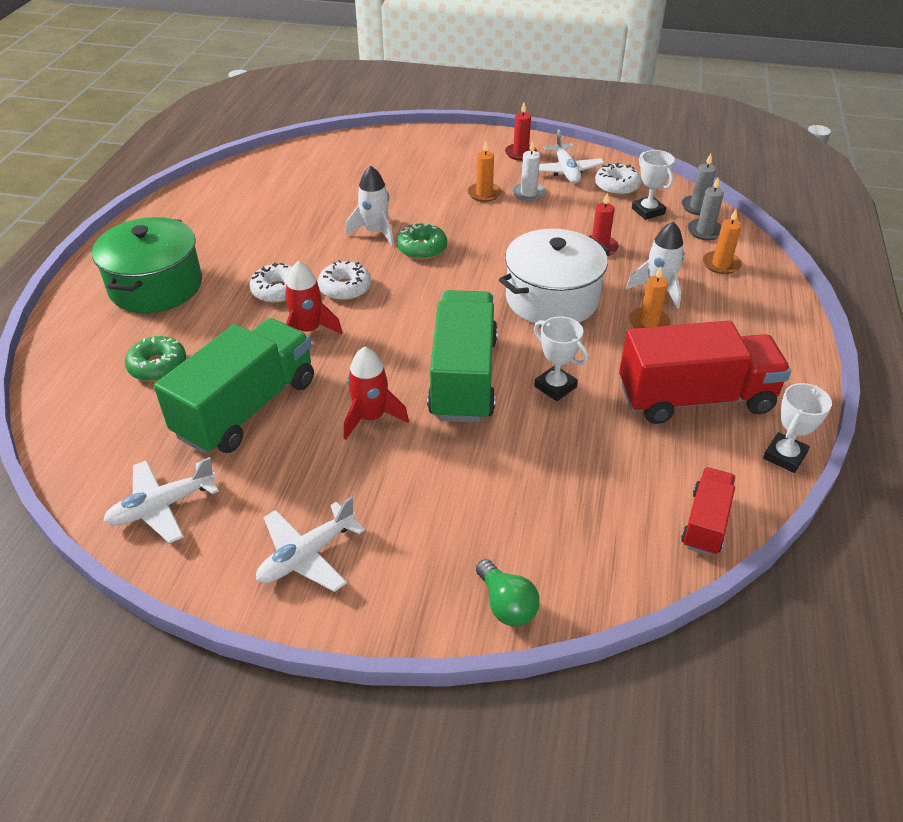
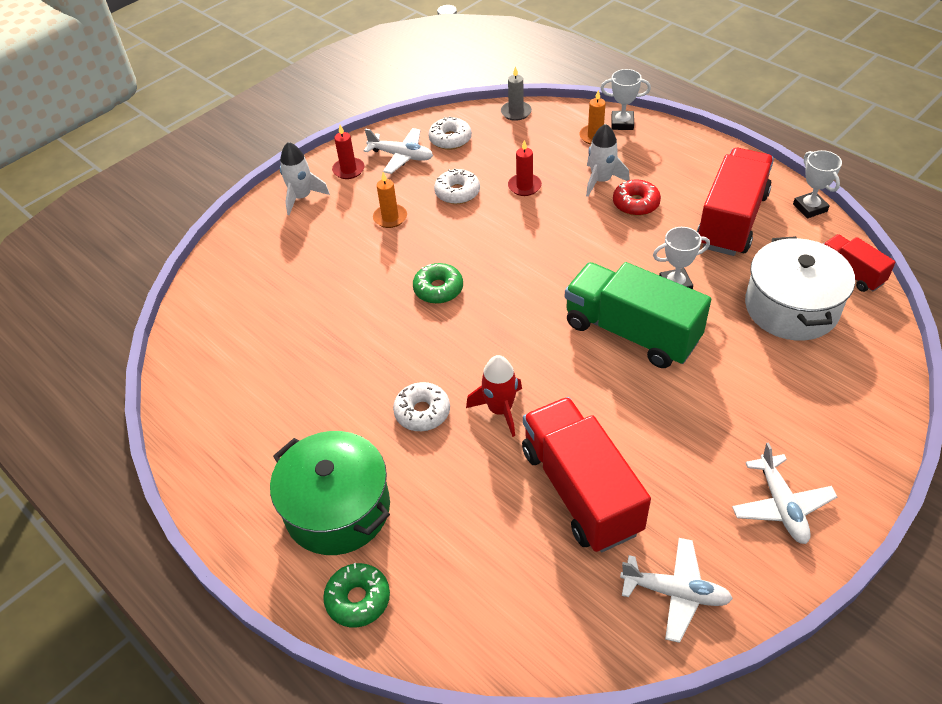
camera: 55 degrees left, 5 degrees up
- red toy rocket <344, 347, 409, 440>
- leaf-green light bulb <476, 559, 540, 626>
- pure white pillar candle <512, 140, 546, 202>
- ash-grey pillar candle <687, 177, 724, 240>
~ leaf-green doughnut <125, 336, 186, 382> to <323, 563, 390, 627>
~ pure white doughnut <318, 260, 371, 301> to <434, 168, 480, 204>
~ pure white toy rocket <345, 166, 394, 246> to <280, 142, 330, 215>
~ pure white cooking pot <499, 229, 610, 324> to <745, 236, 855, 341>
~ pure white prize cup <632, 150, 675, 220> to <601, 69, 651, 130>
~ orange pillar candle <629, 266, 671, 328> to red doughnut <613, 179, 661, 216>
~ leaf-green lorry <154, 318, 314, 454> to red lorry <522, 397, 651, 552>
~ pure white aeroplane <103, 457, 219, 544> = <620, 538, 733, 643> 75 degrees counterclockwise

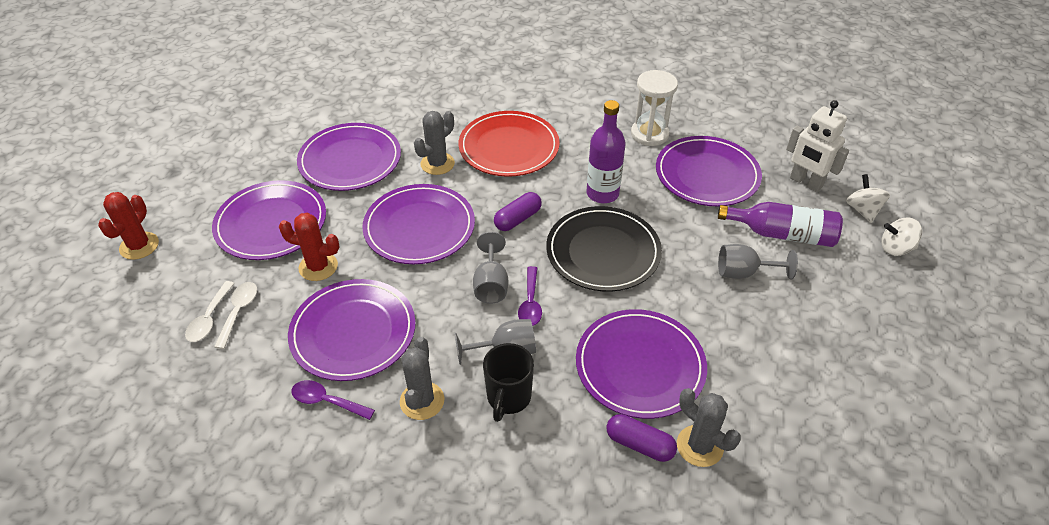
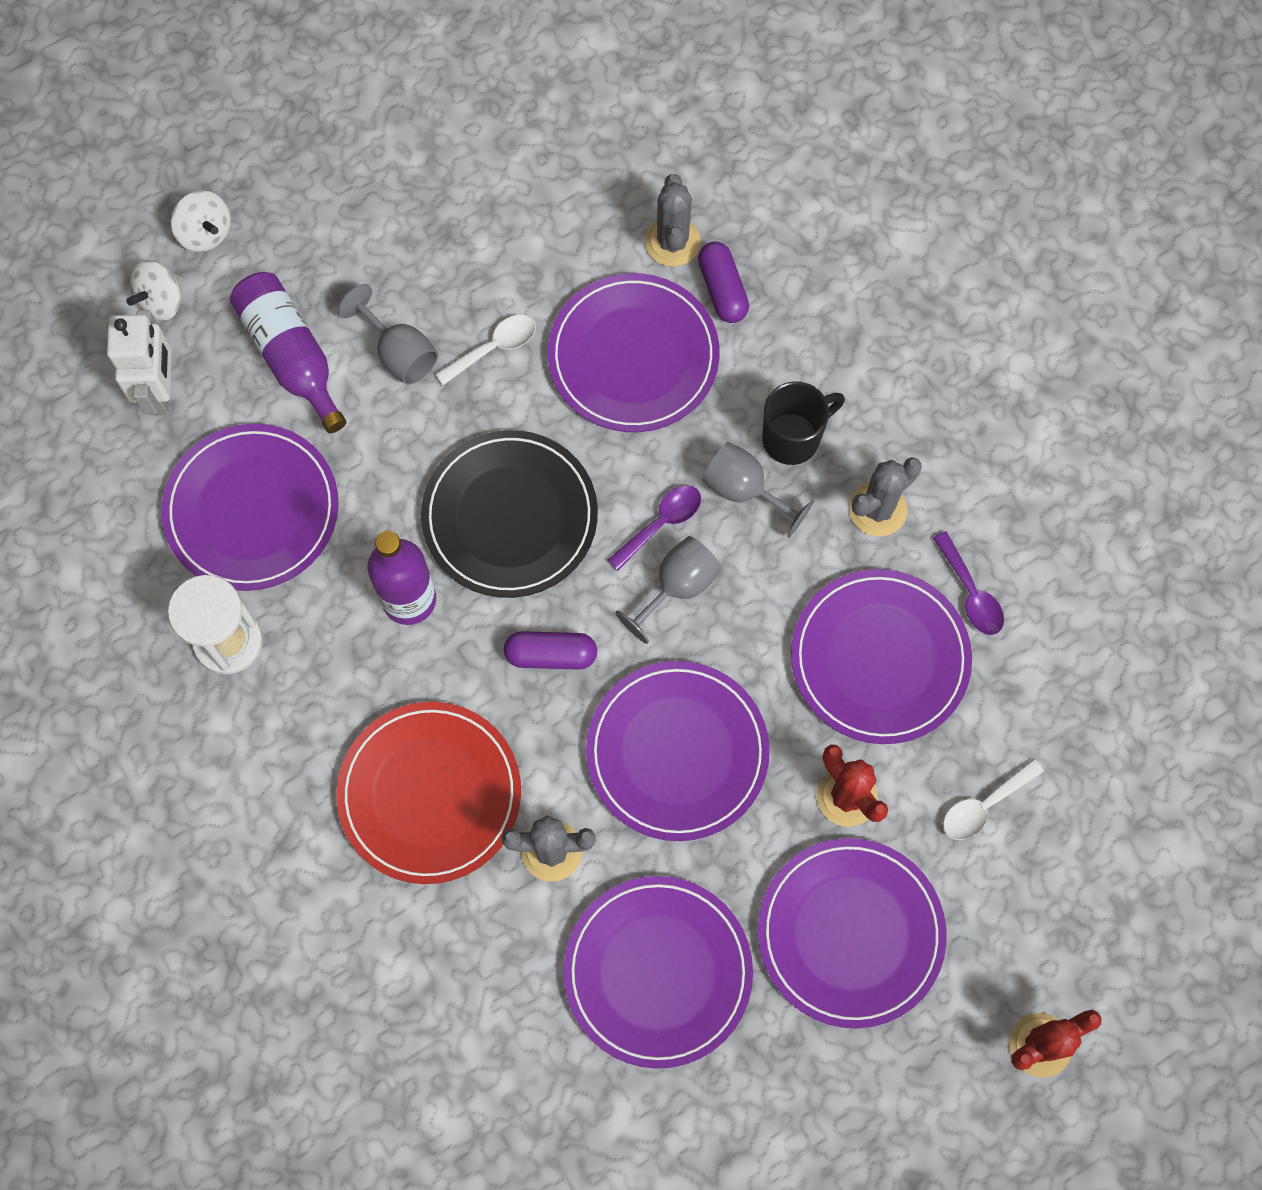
camera: 135 degrees left, 25 degrees up
~ pure white tablespoon <185, 281, 235, 342> to <435, 315, 536, 385>

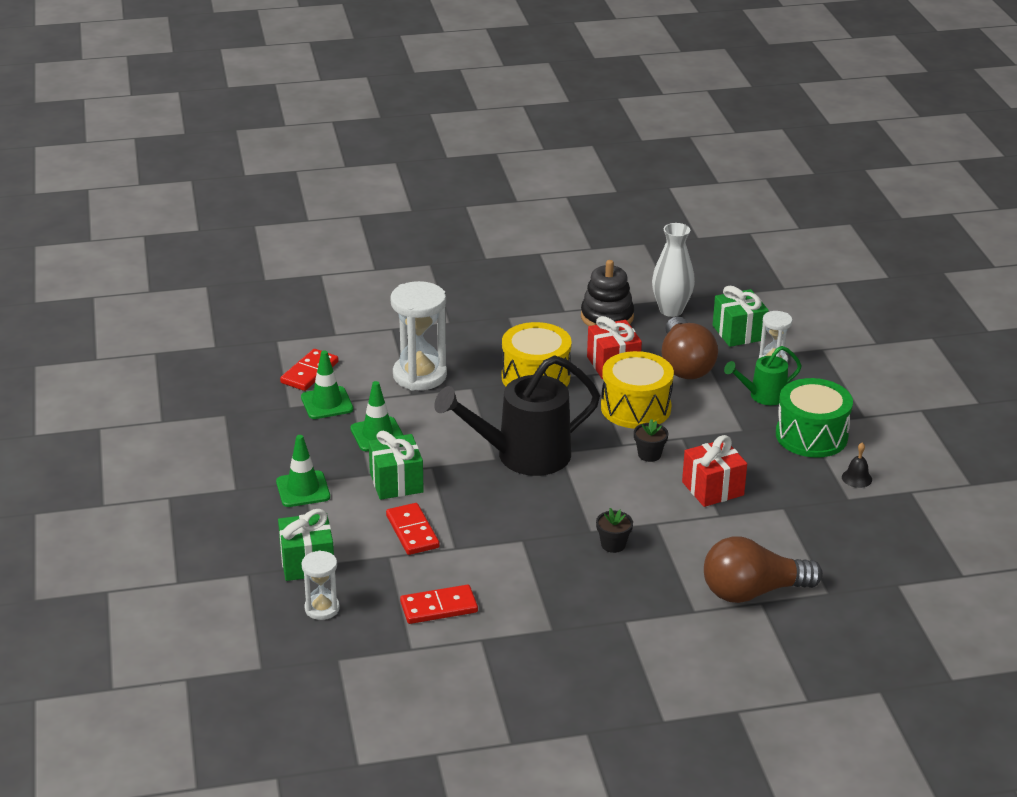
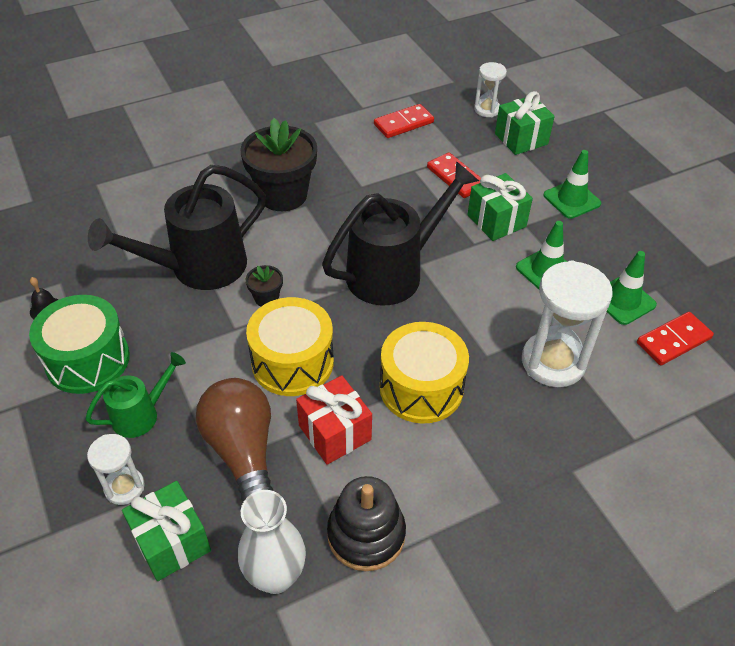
camera: 165 degrees right, 15 degrees up
- brown light bulb <704, 536, 823, 603>
~ red present <682, 435, 747, 507> to jet-black sprinkling can <88, 165, 266, 290>
~ red domino piece <280, 349, 339, 391> = <637, 312, 714, 366> 45 degrees clockwise
~ jet-black potted plant <596, 508, 633, 553> = <240, 118, 317, 211> x2.24

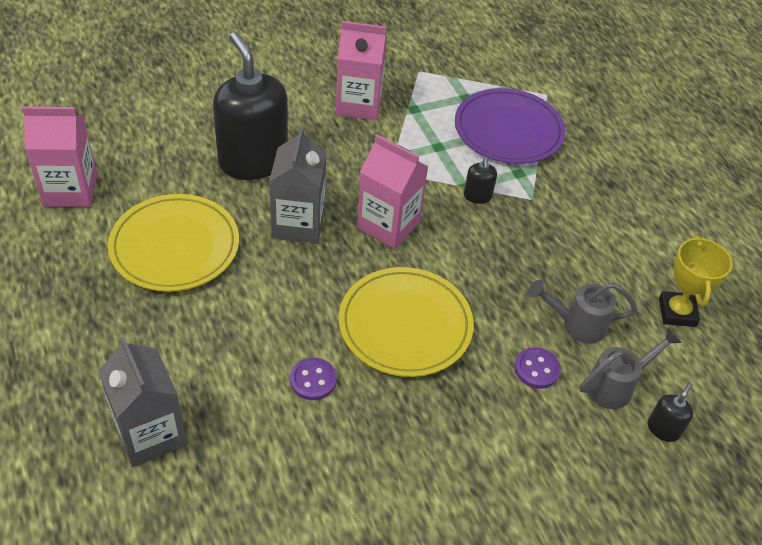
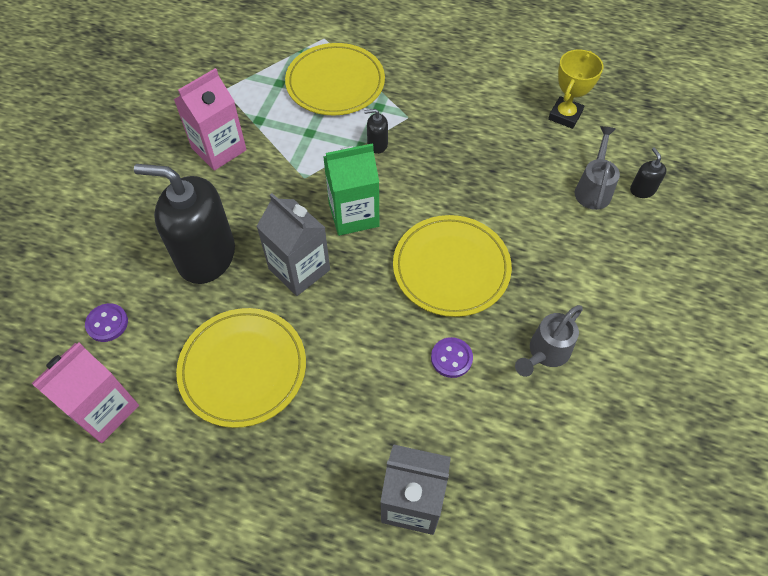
camera: 45 degrees left, 10 degrees up
~ violet sewing button <514, 347, 561, 389> to <85, 303, 128, 342>
~ ash-grey sprinkling can <528, 280, 637, 343> to <515, 305, 583, 377>
~ pink milk carton <357, 134, 428, 249> to leaf-green milk carton <323, 143, 379, 236>
~ violet dinner plate <455, 88, 566, 164> to golden dinner plate <285, 43, 385, 115>
~ jet-black soap dispenser <464, 157, 497, 204> = <364, 109, 388, 154> 135 degrees clockwise
~ golden prize cup <659, 236, 732, 327> = <548, 49, 603, 129> 75 degrees clockwise

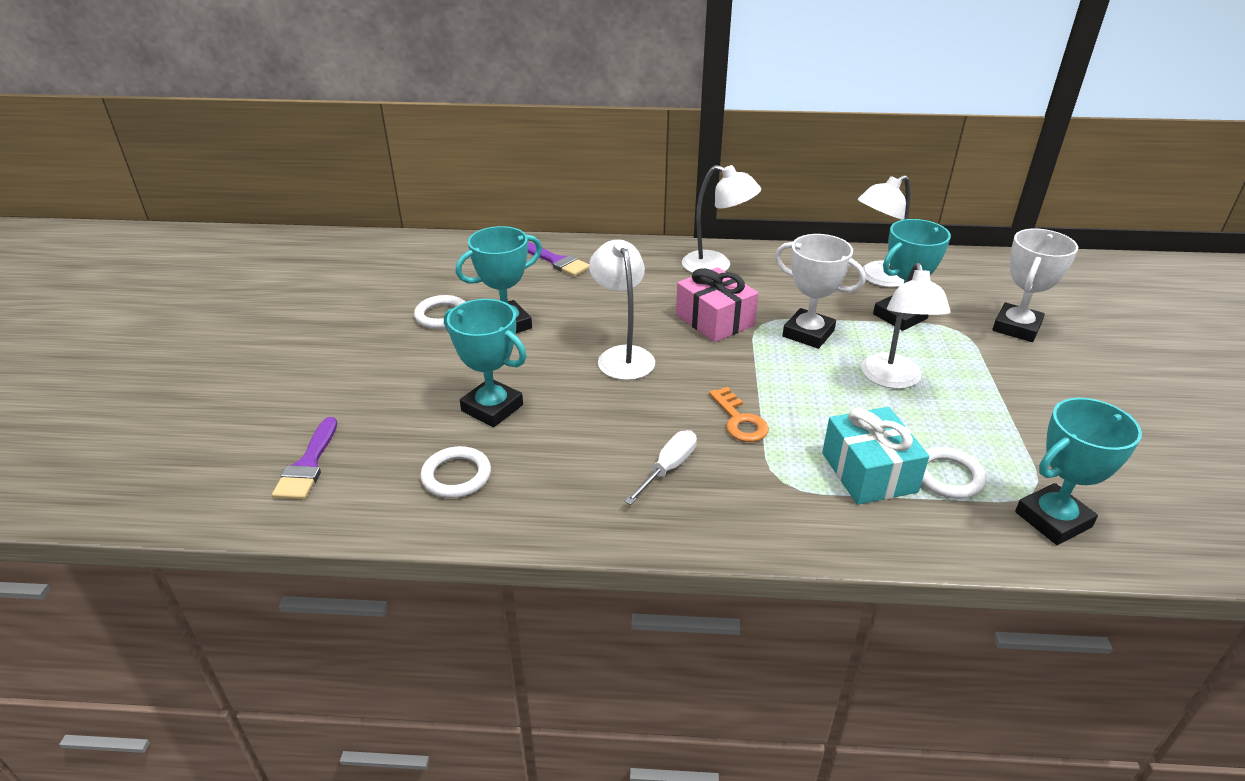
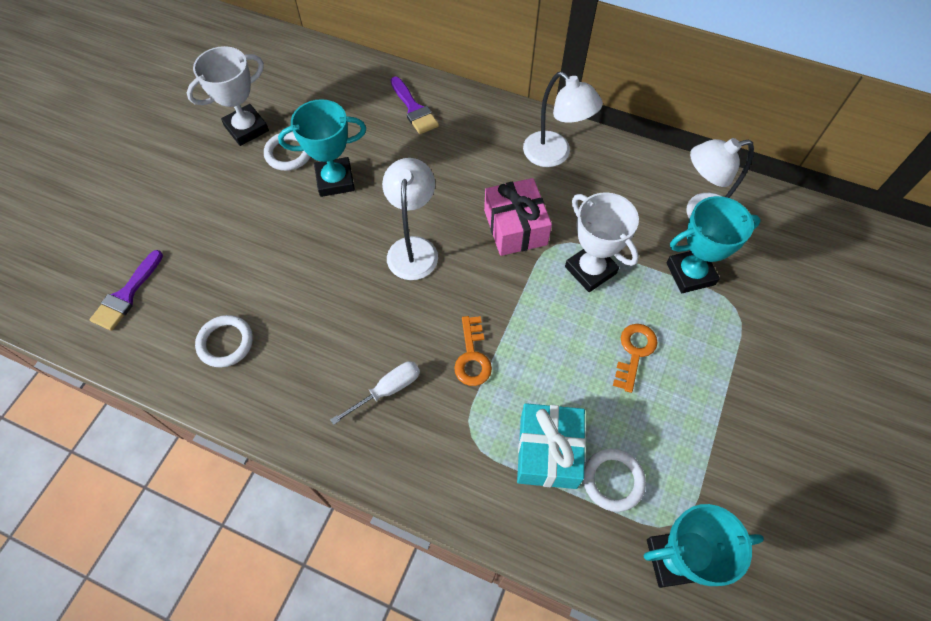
camera: 20 degrees right, 25 degrees up
- aqua prize cup <444, 299, 527, 427>
~ pure white prize cup <992, 229, 1078, 342> to <187, 46, 269, 146>
~ pure white desk lamp <861, 263, 950, 389> to orange latchkey <613, 324, 658, 393>

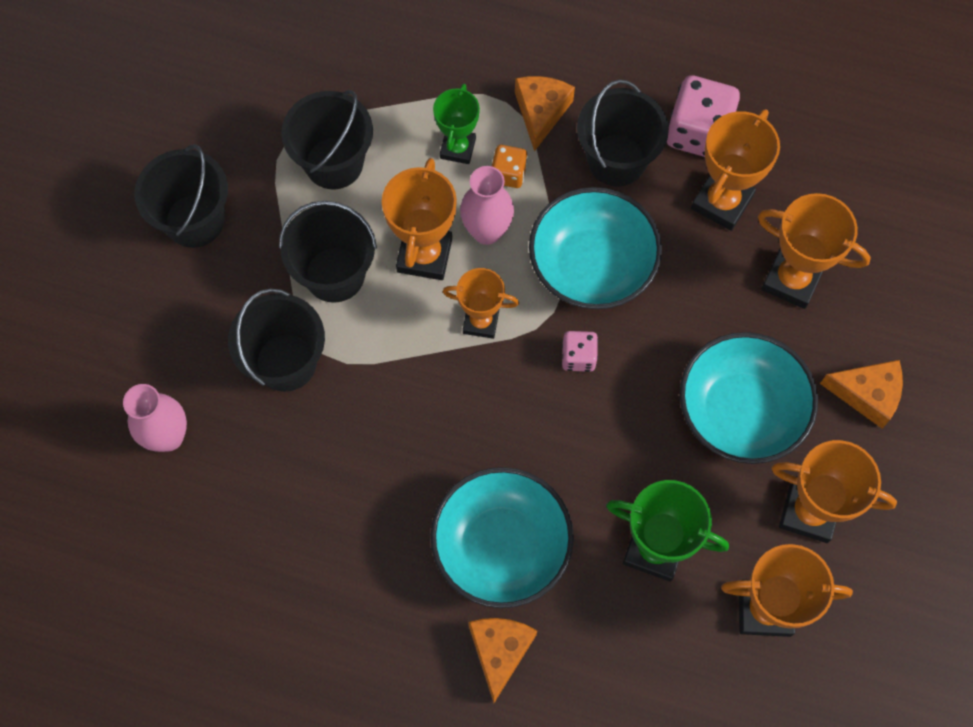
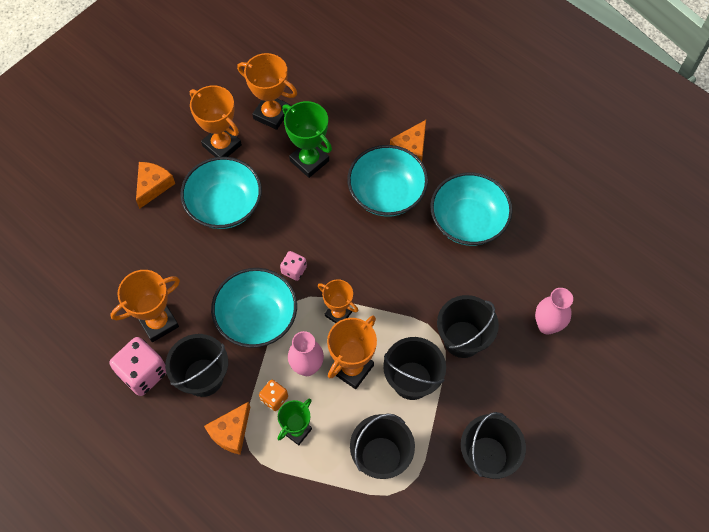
camera: 155 degrees left, 5 degrees down
- orange prize cup <758, 193, 871, 309>
+ aqua bowl <430, 172, 513, 246>
~ orange piece of cheese <820, 360, 903, 428> = <136, 162, 175, 209> 75 degrees clockwise

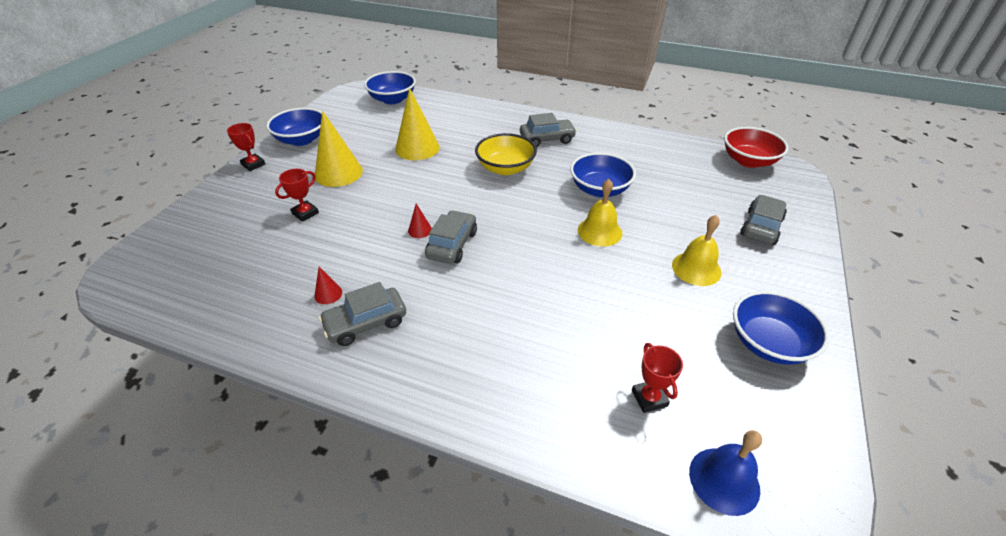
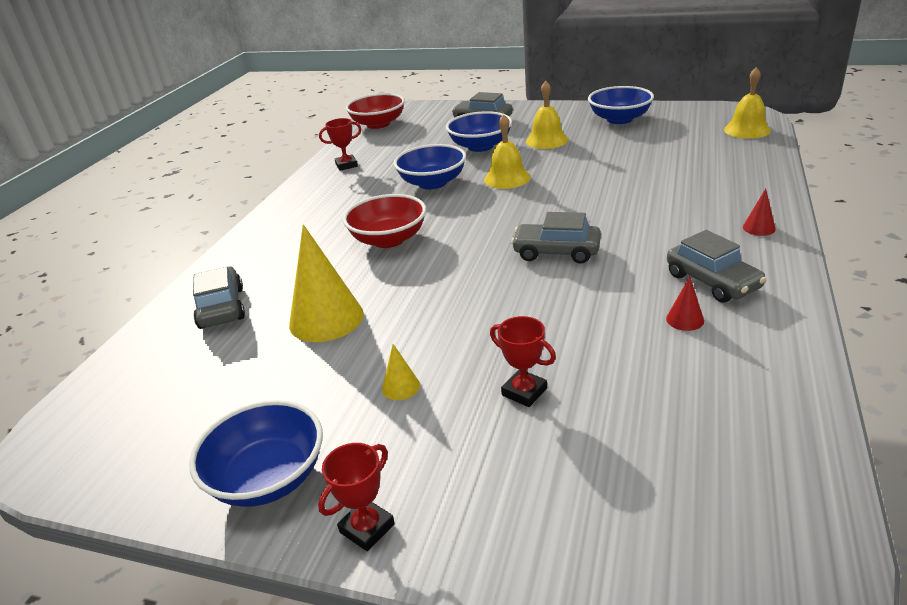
camera: 90 degrees left, 10 degrees down
~ blue bowl <364, 71, 416, 104> to <446, 111, 512, 152>
~ red cone shape <408, 203, 432, 238> to <743, 189, 776, 236>
~ ash-grey toy car <520, 113, 577, 147> to <193, 266, 245, 329>
~ red prize cup <632, 343, 683, 413> to <319, 118, 361, 171>
~ golden bowl <475, 133, 537, 175> to red bowl <343, 194, 426, 248>
~ blue hand bell <689, 430, 762, 516> to golden hand bell <724, 67, 771, 139>
~ golden cone shape <315, 111, 363, 187> = <382, 344, 420, 400> x0.45

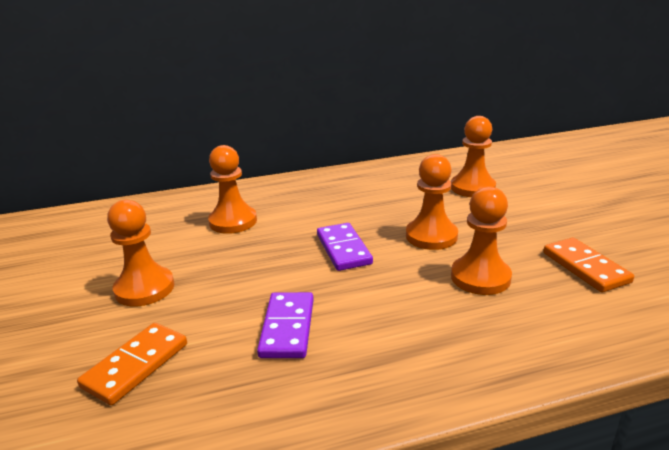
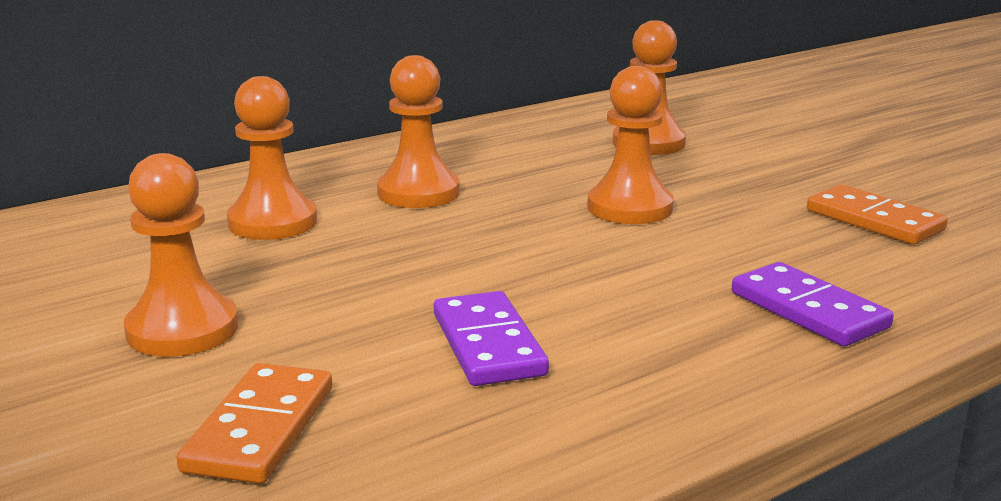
camera: 20 degrees left, 5 degrees down
~ violet domino piece <317, 223, 373, 271> to <732, 262, 894, 346>
~ orange chess pawn <451, 186, 512, 295> to <377, 55, 460, 208>

